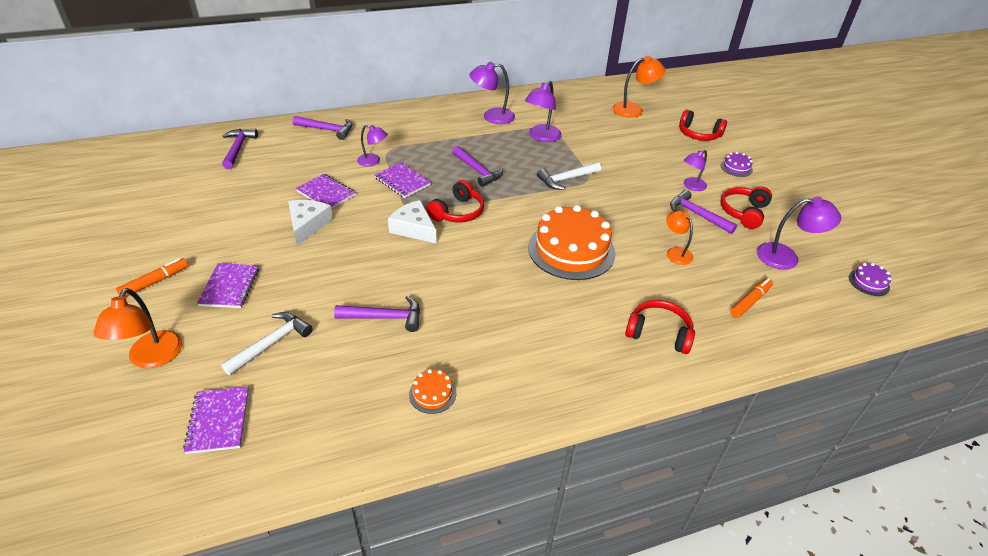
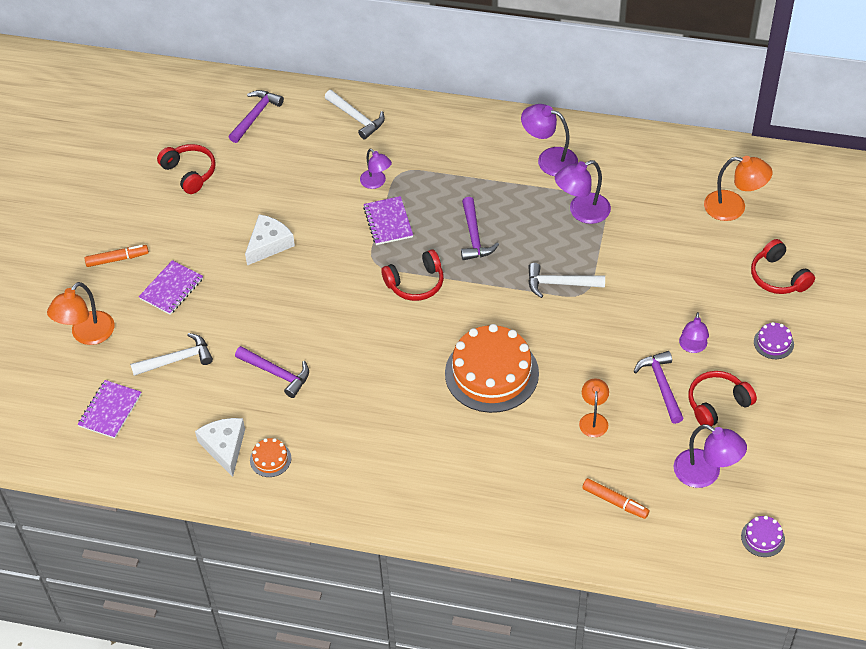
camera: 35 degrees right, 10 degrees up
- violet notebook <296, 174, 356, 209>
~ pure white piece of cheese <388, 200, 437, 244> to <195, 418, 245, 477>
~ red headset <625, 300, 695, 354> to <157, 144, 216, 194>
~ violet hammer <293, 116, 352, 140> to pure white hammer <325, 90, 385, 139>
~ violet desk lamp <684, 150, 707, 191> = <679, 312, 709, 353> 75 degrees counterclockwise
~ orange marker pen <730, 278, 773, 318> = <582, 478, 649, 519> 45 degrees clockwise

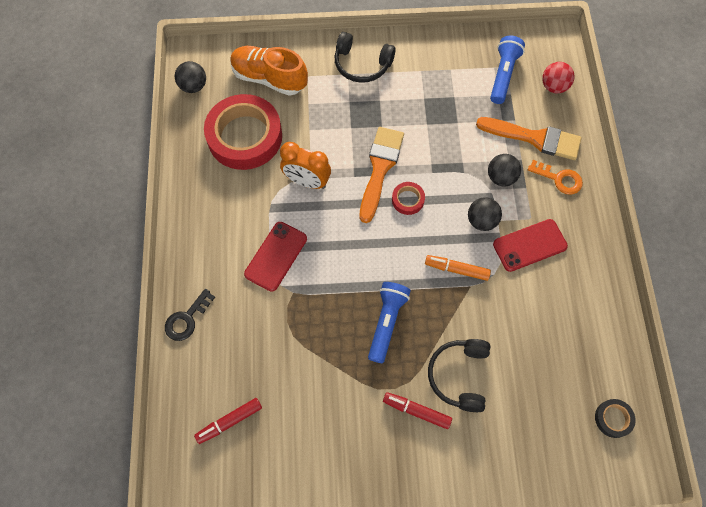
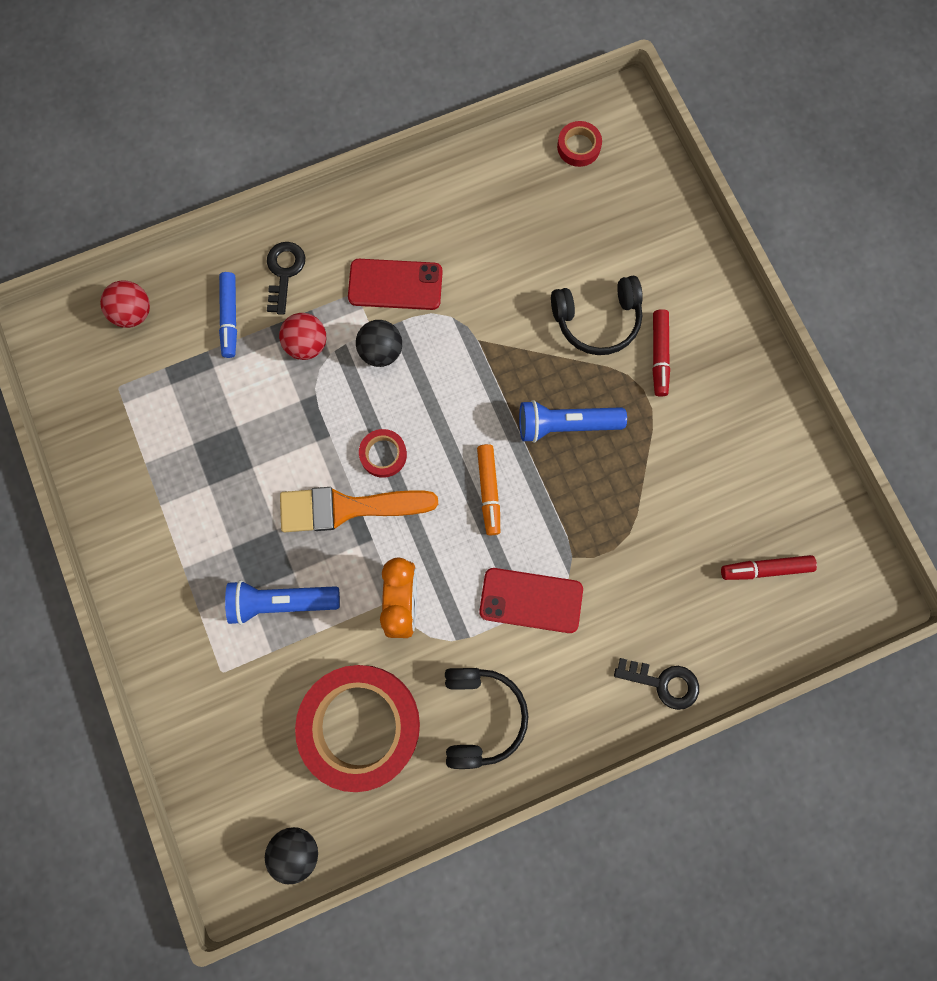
camera: 110 degrees left, 10 degrees up
- orange shoe <230, 46, 308, 96>
~ jet-black headset <334, 32, 396, 83> to <445, 668, 528, 769>
~ orange marker pen <425, 255, 491, 281> to <477, 444, 500, 535>
~ blue pocket torch <490, 36, 525, 104> to <225, 580, 340, 625>
~ orange paint brush <476, 117, 581, 160> to blue marker pen <219, 272, 237, 358>
~ jet-black sphere <488, 154, 521, 186> to red sphere <279, 313, 326, 360>
~ orange latchkey <528, 160, 583, 195> to jet-black latchkey <267, 242, 306, 315>
~ jet-black roll of tape <595, 399, 636, 438> to red roll of tape <557, 121, 602, 167>
~ red marker pen <194, 398, 262, 444> = <721, 555, 817, 580> 135 degrees clockwise
~ red smartphone <493, 219, 568, 272> = <348, 259, 443, 310> 45 degrees counterclockwise

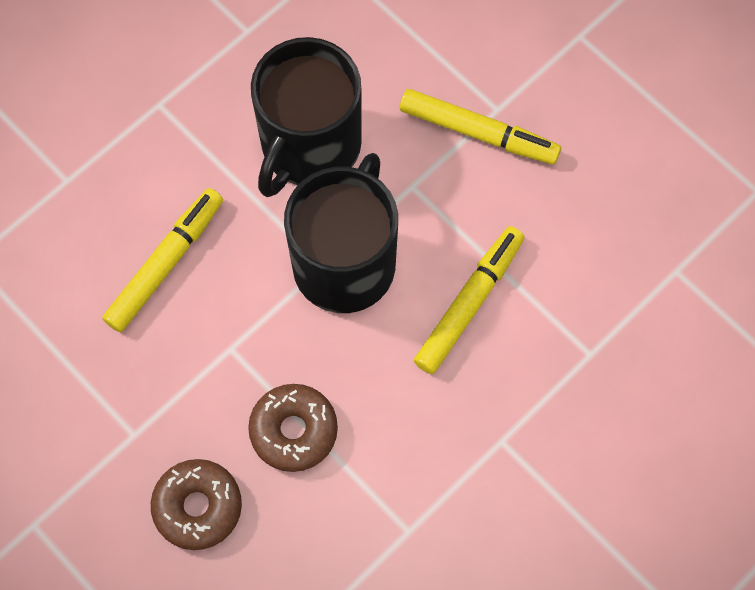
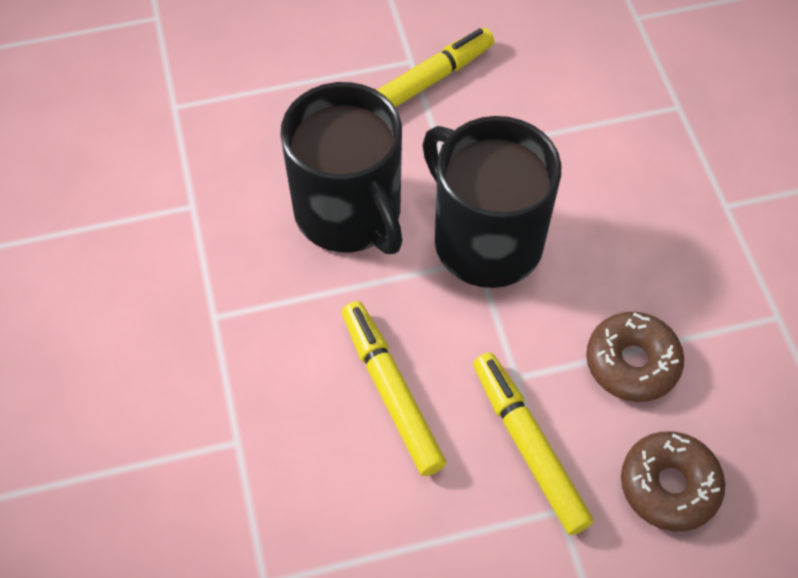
camera: 60 degrees left, 10 degrees down
~ golden marker pen <414, 226, 524, 374> to <473, 352, 594, 535>

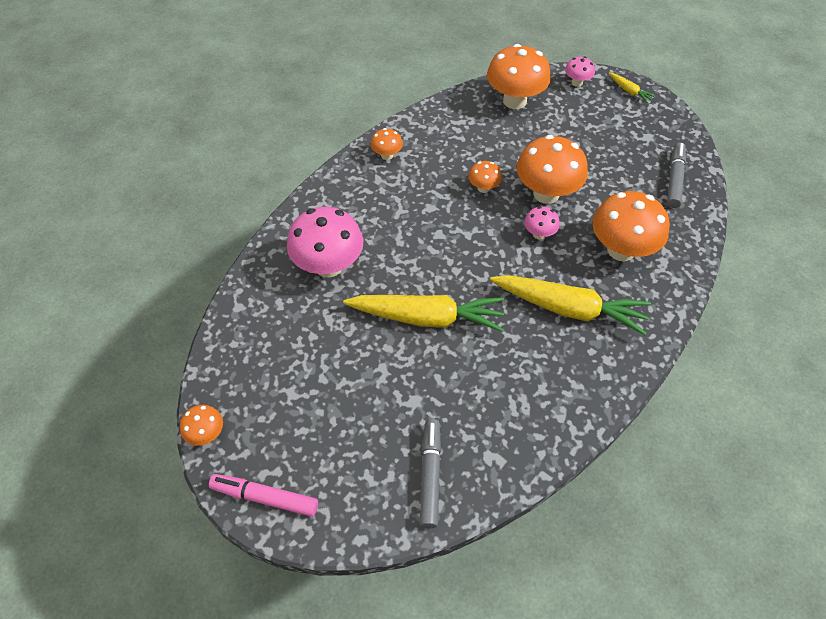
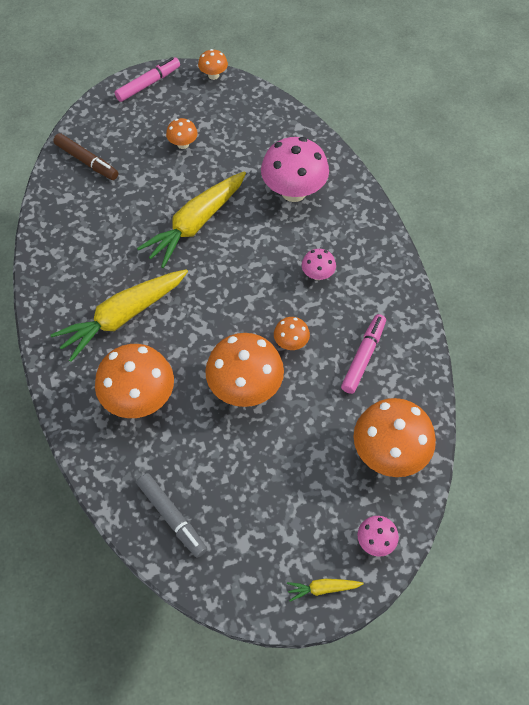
camera: 125 degrees right, 5 degrees up
+ pink marker pen <341, 314, 386, 394>
~ orange fungus <371, 128, 403, 160> to <166, 118, 198, 149>
~ pink fungus <524, 206, 560, 240> to <302, 249, 336, 280>
~ ash-grey marker pen <420, 419, 441, 528> to brown marker pen <53, 133, 118, 180>

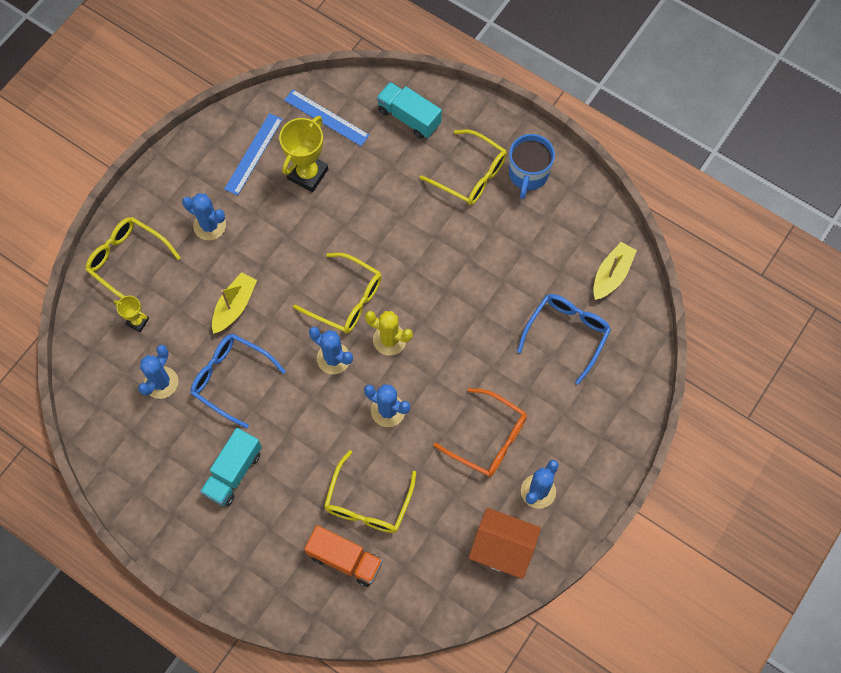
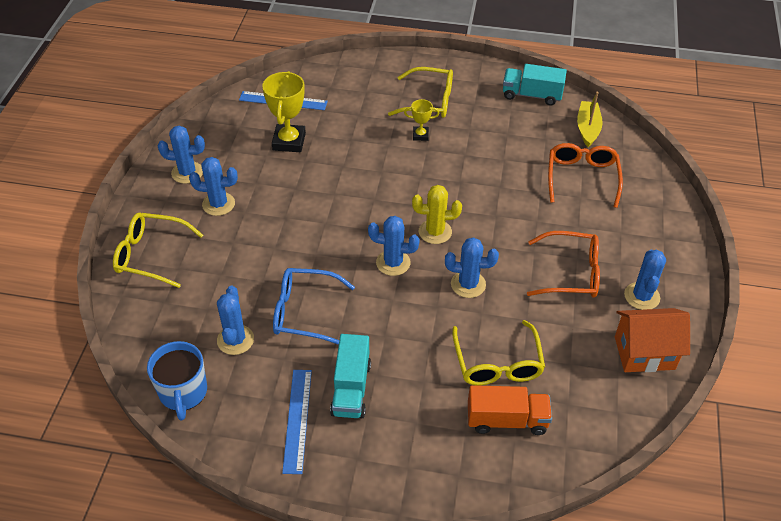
camera: 25 degrees left, 20 degrees down
- golden boat <212, 272, 257, 334>
- golden eyeglasses <293, 253, 382, 334>
+ blue cactus <158, 126, 205, 184>
~ golden prize cup <113, 296, 149, 332> to <404, 99, 439, 141>
~ blue straightedge <224, 113, 283, 195> to <282, 370, 312, 474>
~ aqua lorry <376, 82, 442, 139> to <503, 64, 567, 106>
~ blue tea mug <509, 134, 555, 199> to <147, 341, 207, 421>
~ blue eyeglasses <517, 294, 611, 385> to orange eyeglasses <548, 143, 623, 208>

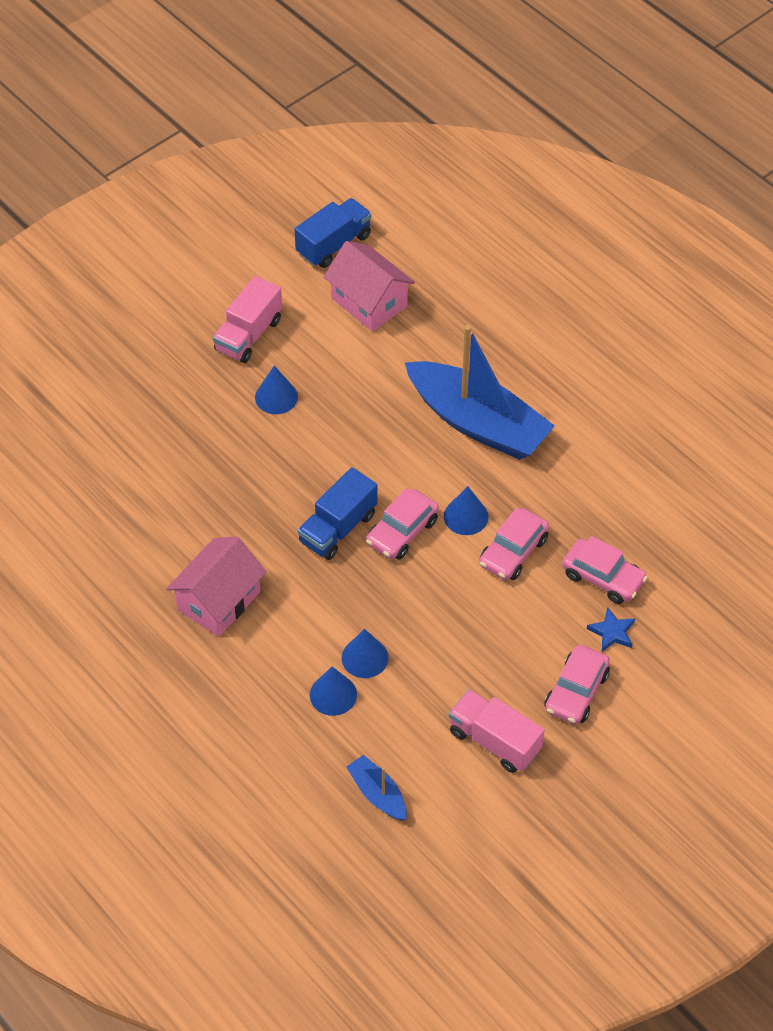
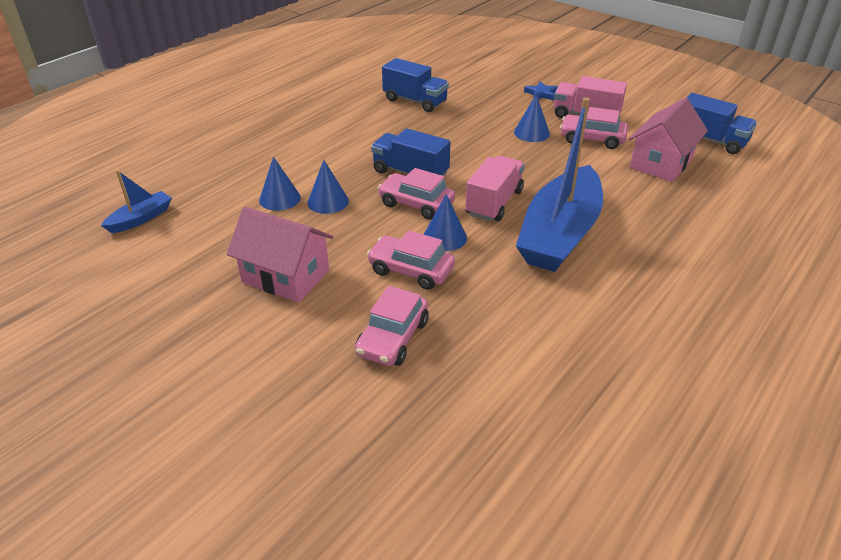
camera: 80 degrees right, 15 degrees down
+ blue lorry <382, 58, 449, 112>
~ pink house <166, 536, 267, 637> to <227, 207, 333, 303>
~ blue cone shape <310, 667, 357, 716> to <307, 160, 349, 214>
~ pink lorry <449, 689, 545, 773> to <465, 156, 525, 221>
~ pink toy car <544, 645, 610, 724> to <560, 107, 628, 149>
~ blue star <587, 607, 635, 652> to <524, 81, 558, 100>

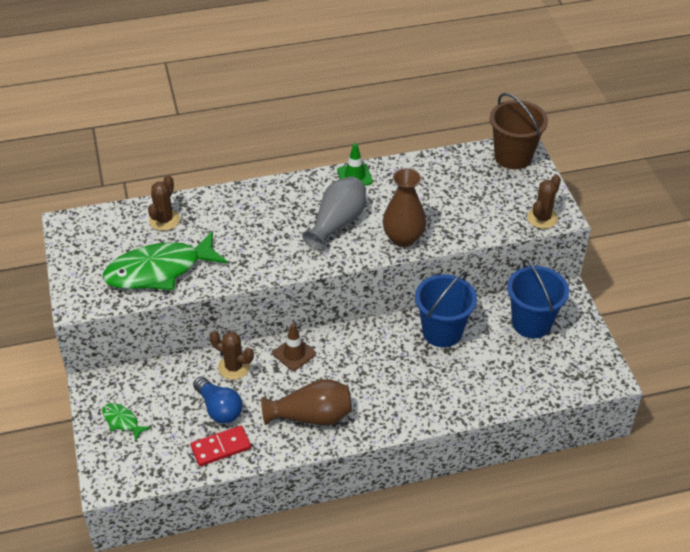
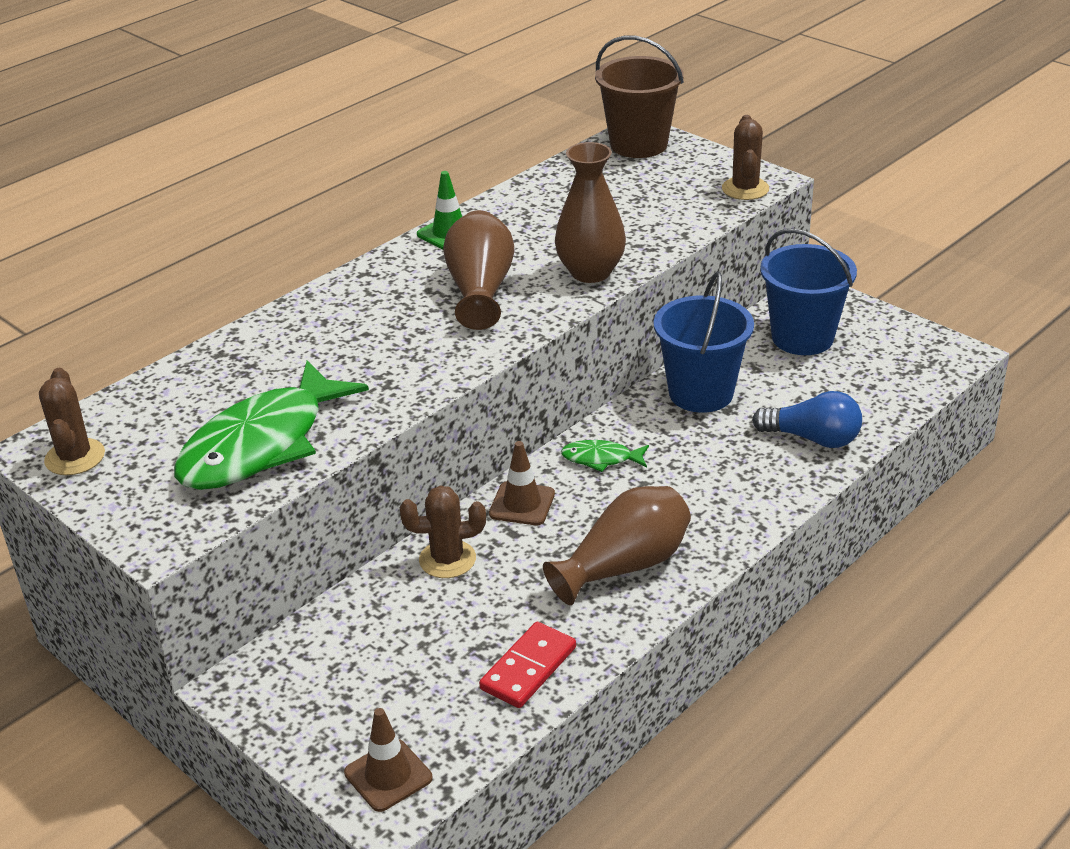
camera: 30 degrees left, 10 degrees down
+ brown safety cone <344, 708, 433, 812>
~ leaf-green toy fish <102, 403, 151, 441> to <561, 440, 649, 472>
~ brown cactus <148, 175, 180, 231> to <39, 368, 105, 475>
~ blue light bulb <193, 377, 242, 424> to <752, 391, 862, 448>
~ ash-grey tall vase <302, 176, 366, 251> to brown tall vase <443, 210, 514, 330>

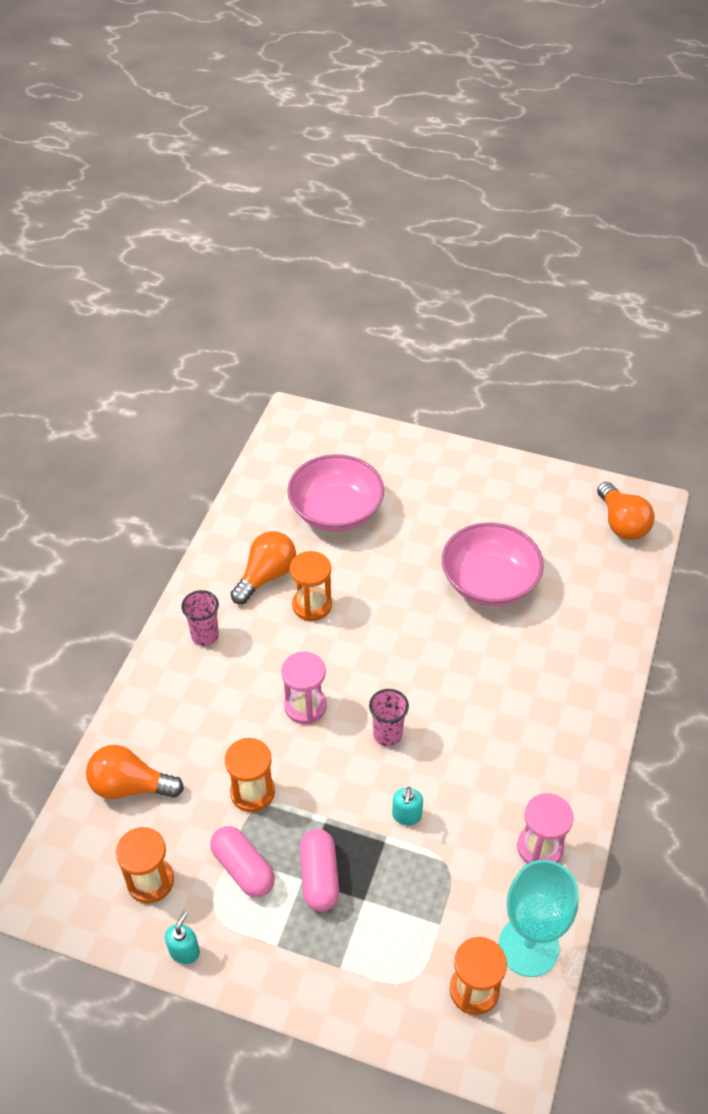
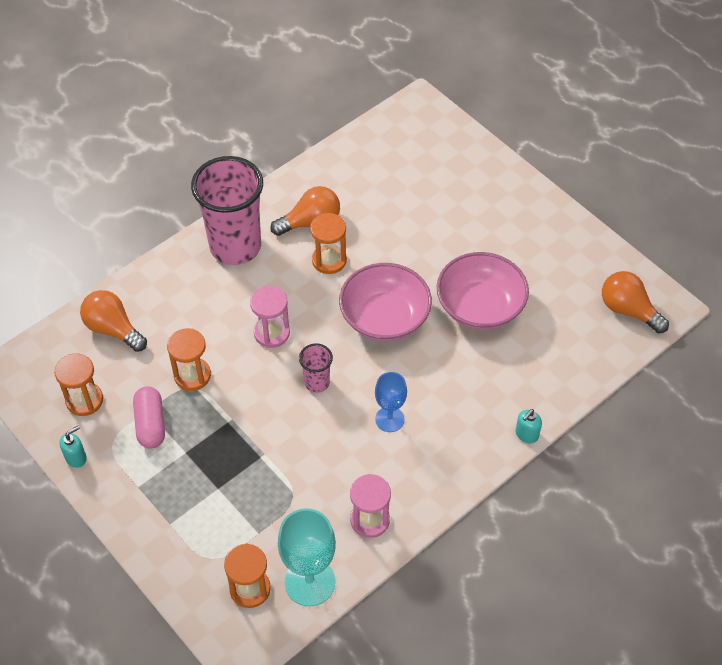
camera: 30 degrees right, 5 degrees up
- pink pill <300, 829, 339, 912>
+ blue goblet <375, 372, 407, 432>
~ pink bowl <287, 454, 384, 532> to <339, 263, 432, 341>
~ aqua soap dispenser <392, 787, 423, 826> to <516, 409, 542, 443>
~ orange light bulb <597, 482, 655, 540> = <602, 271, 669, 333> 120 degrees clockwise
~ pink tumbler <181, 590, 219, 646> = <191, 156, 263, 265> x2.22

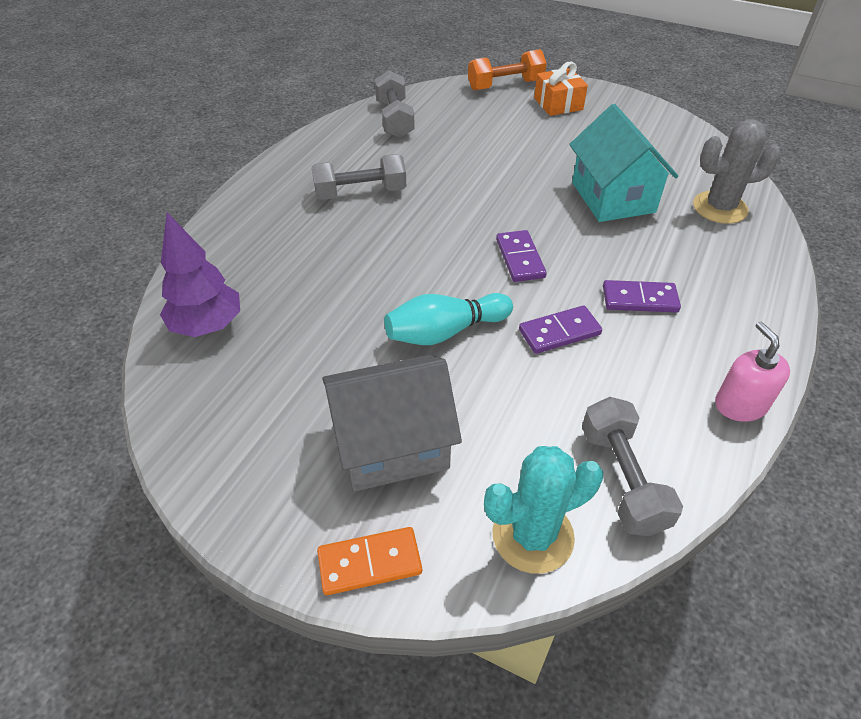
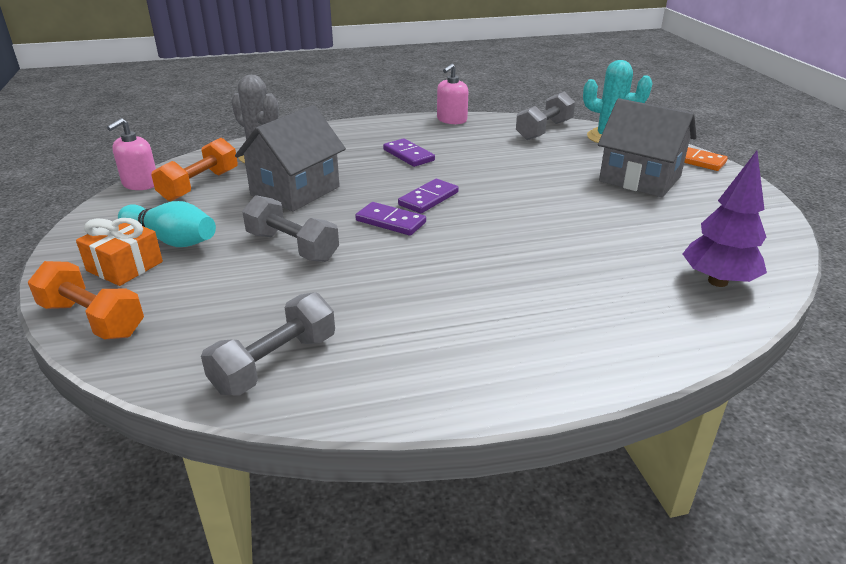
camera: 130 degrees left, 15 degrees down
+ pink soap dispenser <107, 118, 156, 190>
+ orange hand weight <151, 138, 238, 201>
~ ash-grey hand weight <312, 154, 406, 200> to <242, 195, 339, 262>
~ aqua bowling pin <384, 293, 513, 345> to <118, 201, 216, 247>
~ violet domino piece <519, 305, 602, 354> to <355, 202, 426, 236>
~ aqua house <569, 104, 678, 222> to ash-grey house <235, 105, 346, 211>

